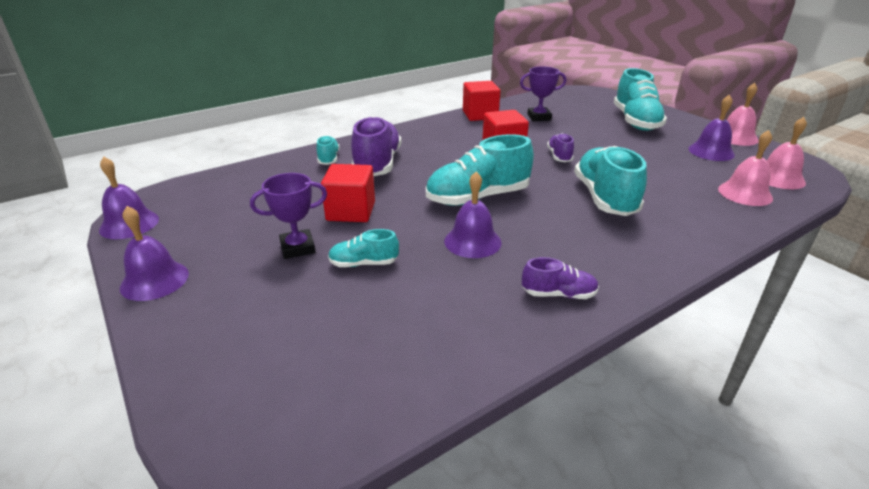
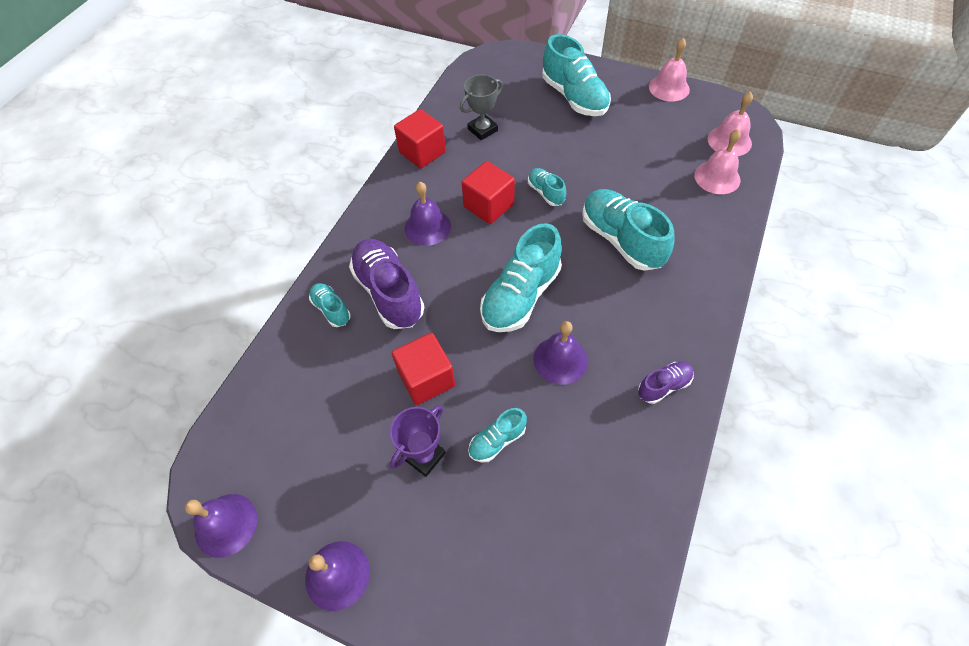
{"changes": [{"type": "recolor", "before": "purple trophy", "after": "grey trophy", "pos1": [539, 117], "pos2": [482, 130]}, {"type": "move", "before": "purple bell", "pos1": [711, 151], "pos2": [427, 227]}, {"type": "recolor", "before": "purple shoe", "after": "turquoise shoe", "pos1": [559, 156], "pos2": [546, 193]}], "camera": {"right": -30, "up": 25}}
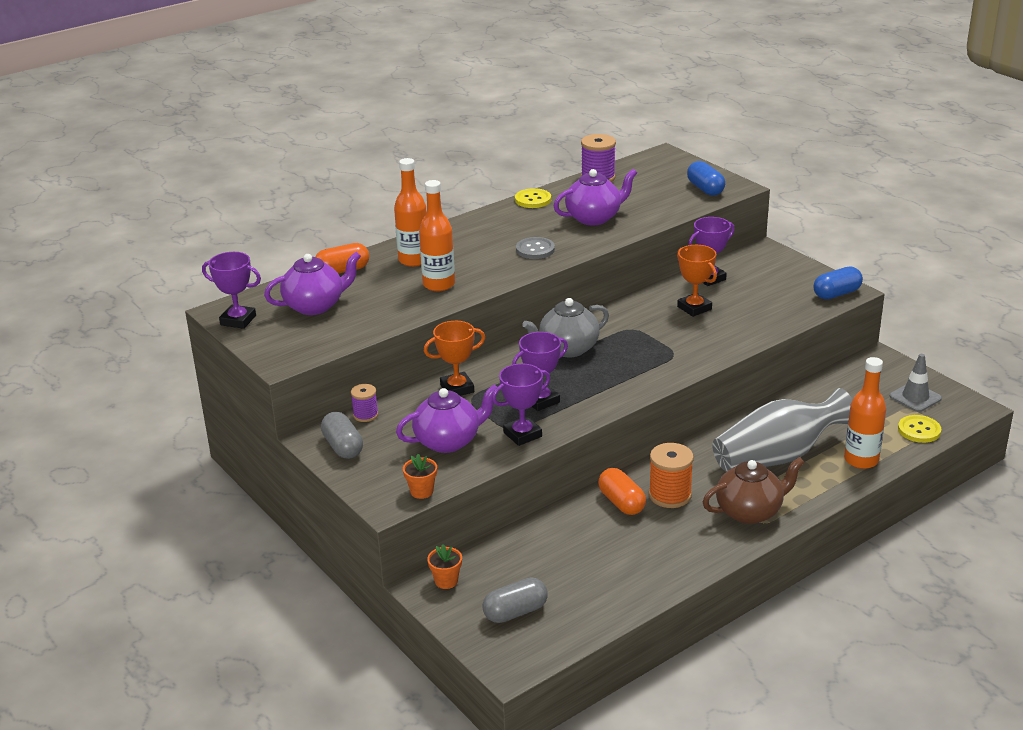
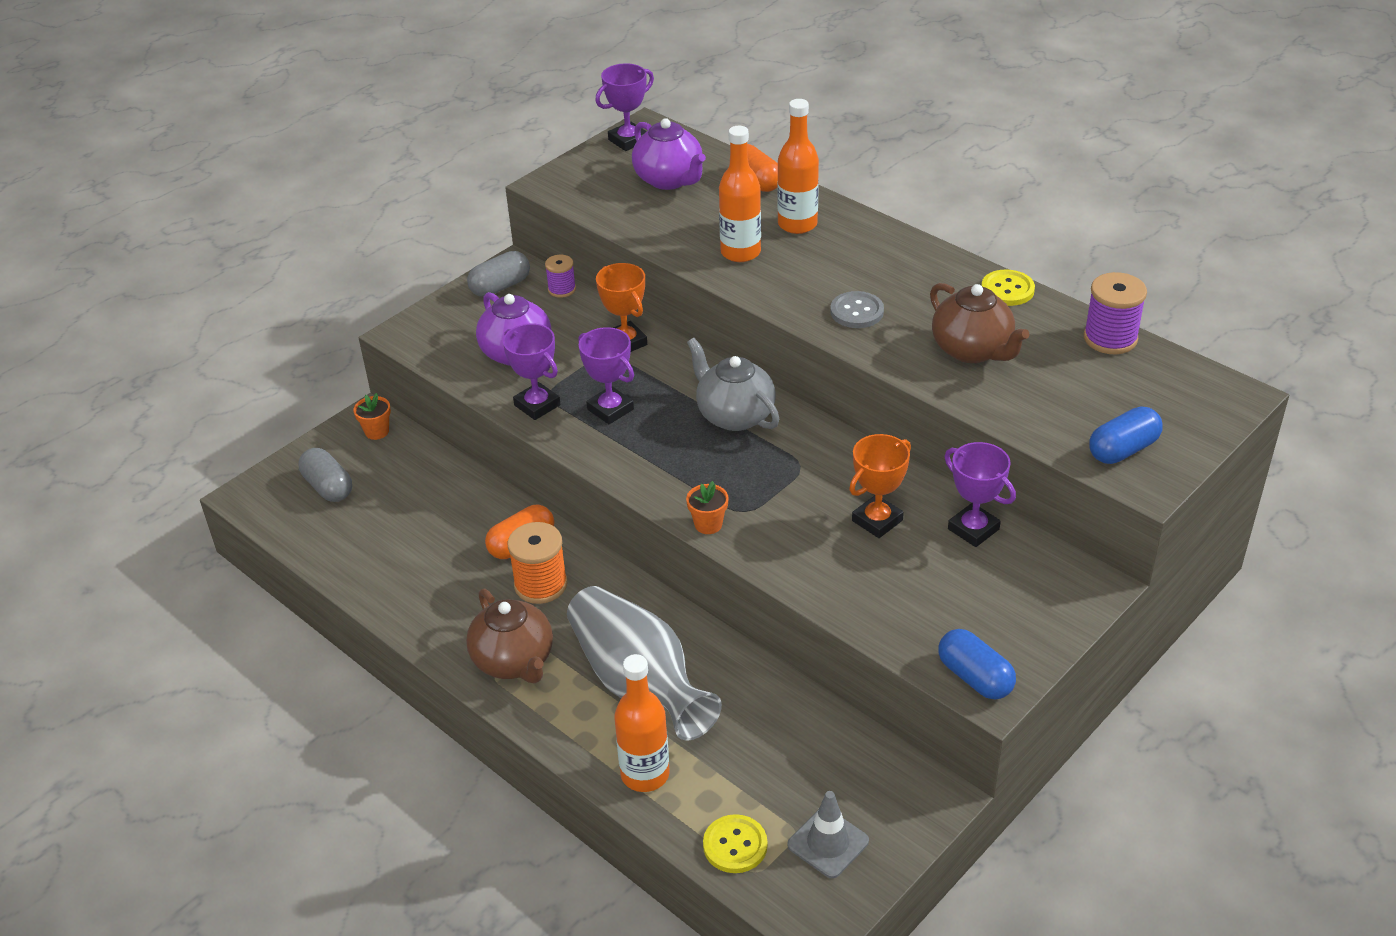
{"changes": [{"type": "recolor", "before": "purple teapot", "after": "brown teapot", "pos1": [594, 218], "pos2": [972, 350]}, {"type": "rotate", "before": "purple trophy", "pos1": [238, 320], "pos2": [628, 140], "turn": 45}, {"type": "move", "before": "orange flower pot", "pos1": [421, 491], "pos2": [708, 524]}], "camera": {"right": 80, "up": 10}}
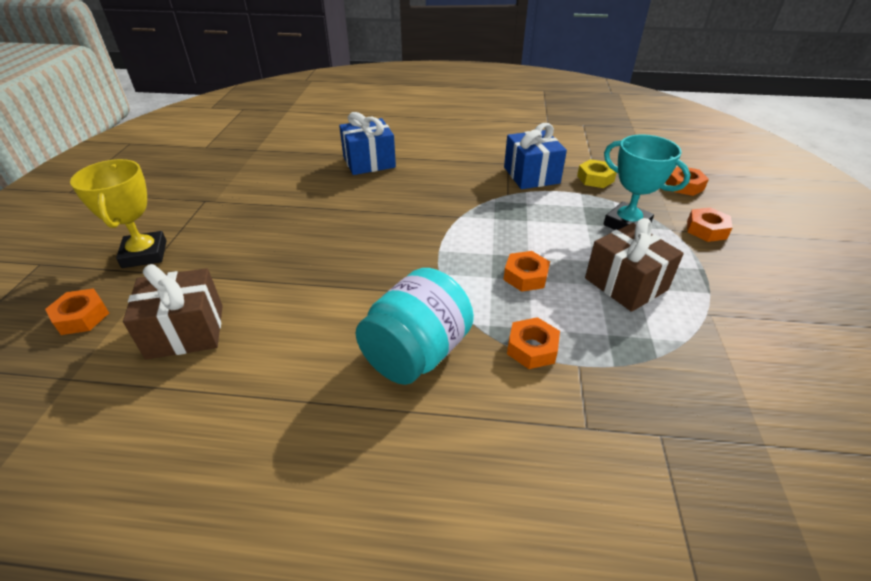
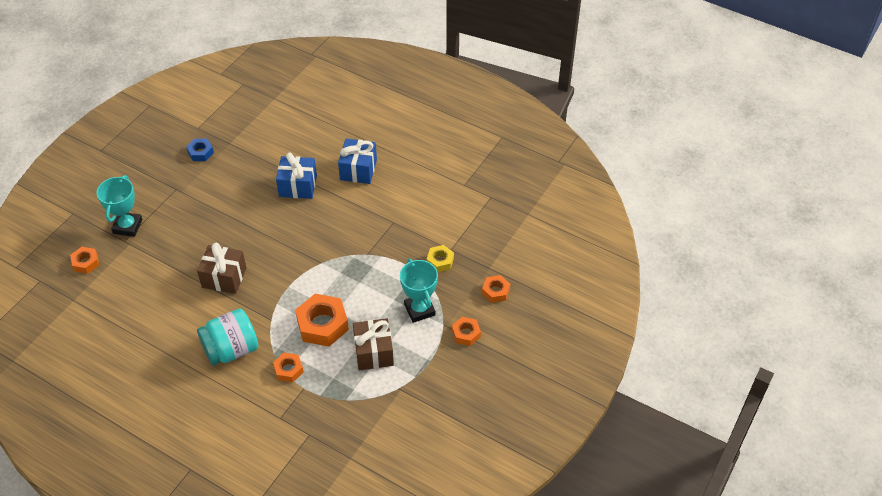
{"changes": [{"type": "move", "before": "blue gift", "pos1": [531, 175], "pos2": [358, 170]}, {"type": "recolor", "before": "yellow trophy", "after": "turquoise trophy", "pos1": [144, 254], "pos2": [127, 226]}, {"type": "resize", "before": "orange nut", "pos1": [525, 276], "pos2": [322, 325], "scale": 1.83}, {"type": "move", "before": "brown gift", "pos1": [186, 331], "pos2": [224, 277]}, {"type": "insert", "after": "blue nut", "pos2": [200, 152]}], "camera": {"right": 25, "up": 10}}
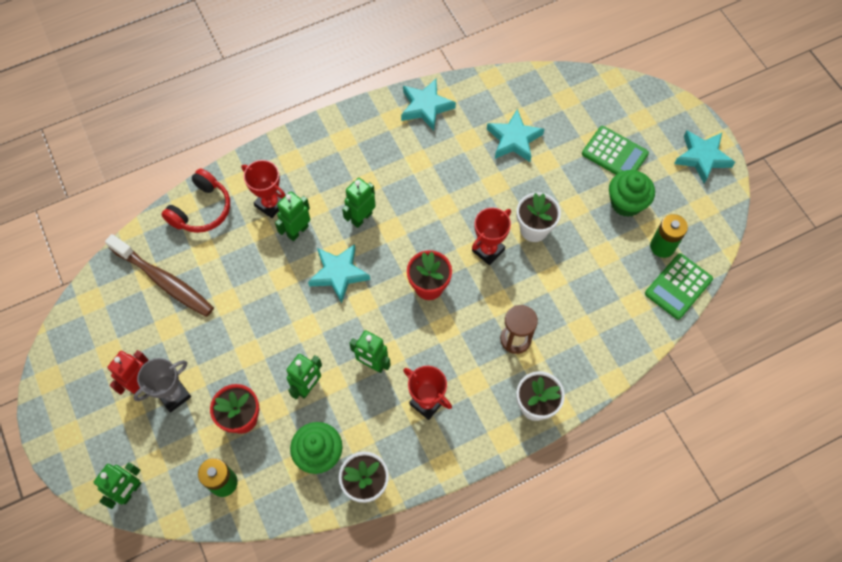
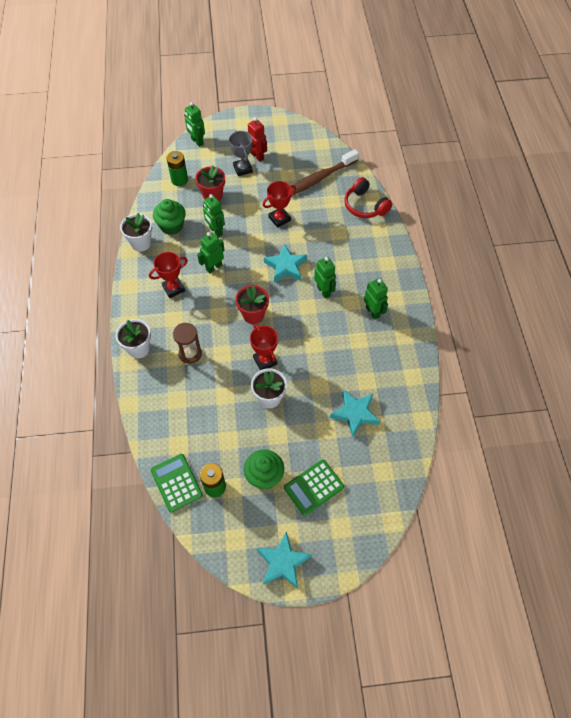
{"changes": [{"type": "delete", "before": "turquoise star", "pos1": [425, 107]}, {"type": "move", "before": "red trophy", "pos1": [270, 204], "pos2": [279, 219]}, {"type": "move", "before": "green robot", "pos1": [297, 231], "pos2": [373, 312]}], "camera": {"right": 110, "up": -5}}
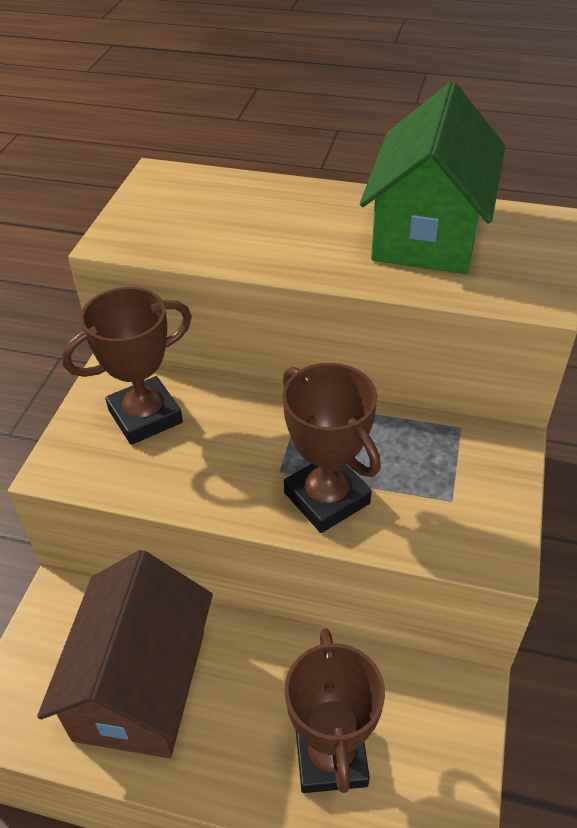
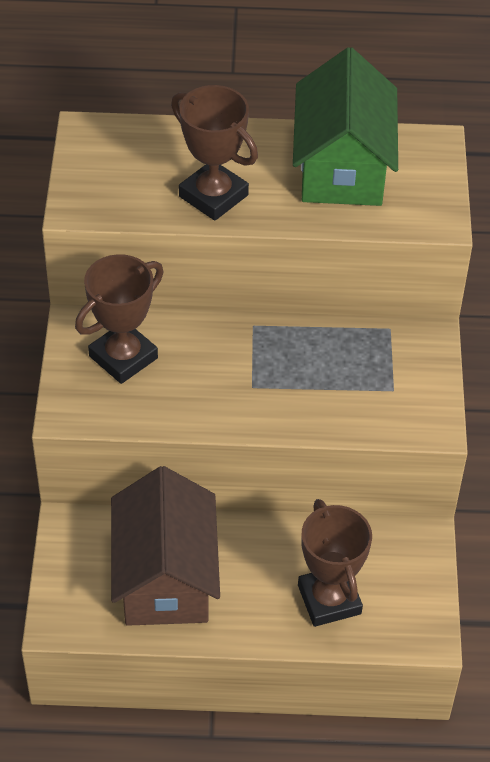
{"changes": [{"type": "move", "before": "brown trophy", "pos1": [326, 498], "pos2": [213, 196]}], "camera": {"right": -15, "up": 5}}
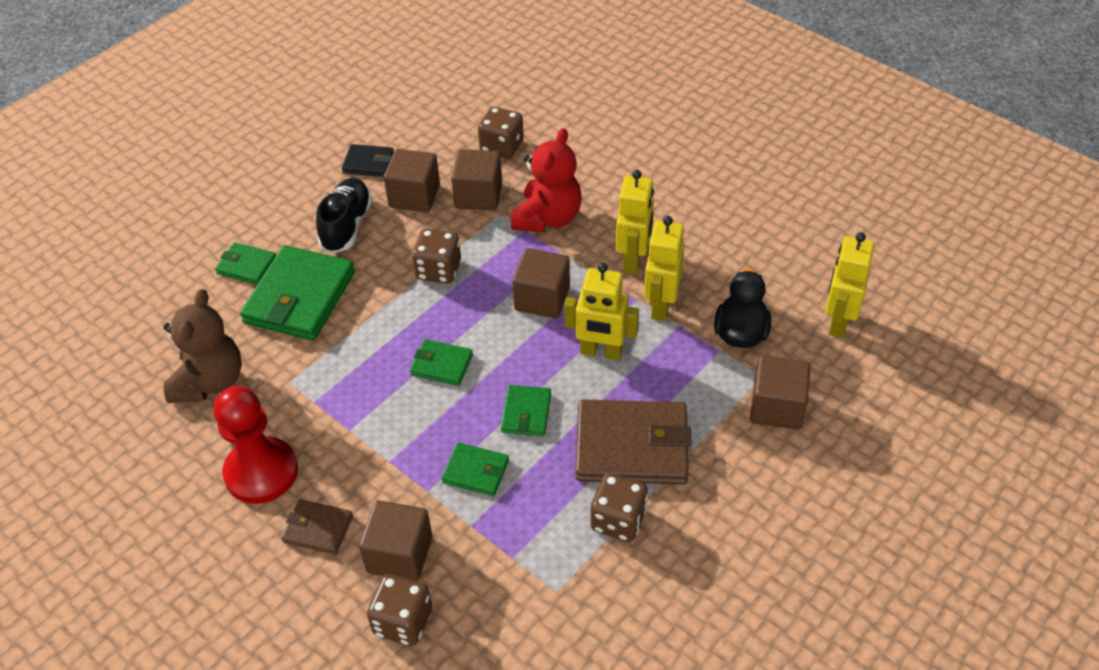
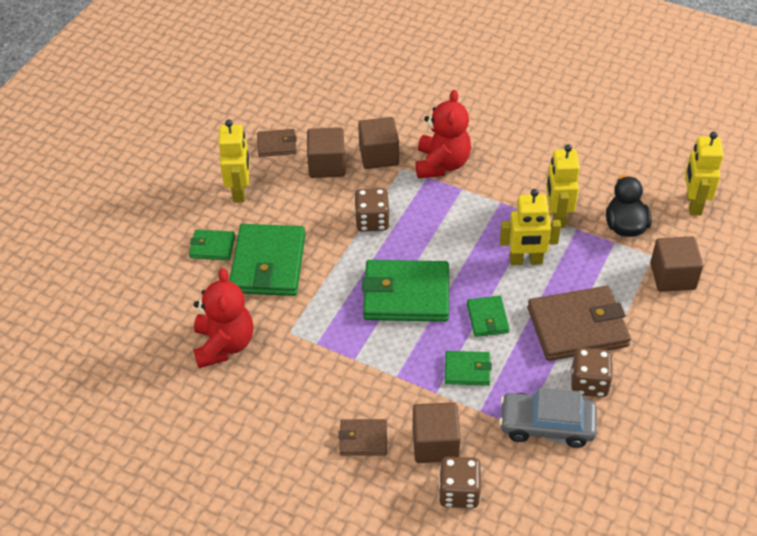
{"changes": [{"type": "delete", "before": "brown dice", "pos1": [502, 147]}, {"type": "recolor", "before": "black wallet", "after": "brown wallet", "pos1": [368, 163], "pos2": [277, 145]}, {"type": "move", "before": "yellow robot", "pos1": [633, 260], "pos2": [240, 191]}, {"type": "delete", "before": "black shoe", "pos1": [346, 226]}, {"type": "delete", "before": "brown cube", "pos1": [542, 299]}, {"type": "recolor", "before": "brown teddy bear", "after": "red teddy bear", "pos1": [210, 382], "pos2": [224, 345]}, {"type": "resize", "before": "green wallet", "pos1": [441, 365], "pos2": [406, 294], "scale": 1.97}, {"type": "delete", "before": "red pawn", "pos1": [261, 472]}, {"type": "insert", "after": "grey car", "pos2": [546, 425]}], "camera": {"right": -15, "up": 0}}
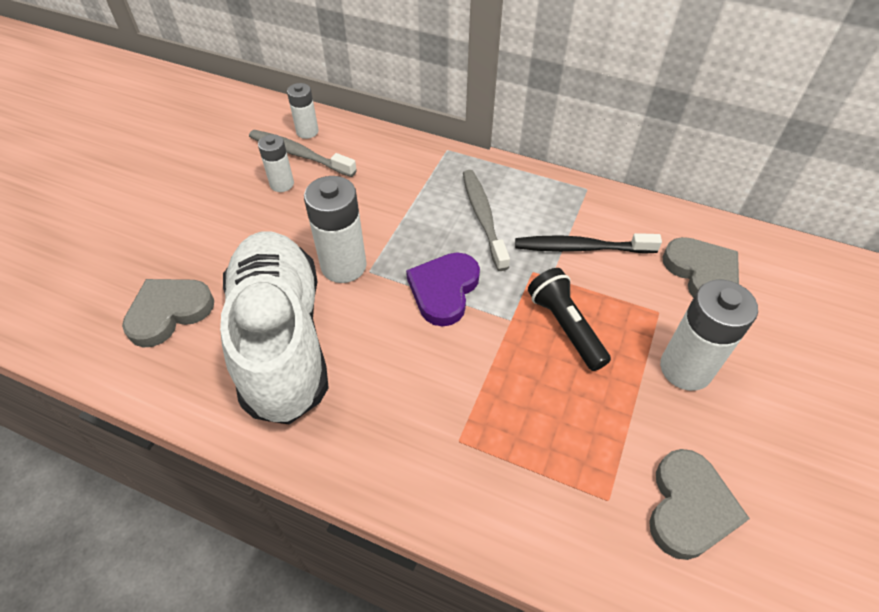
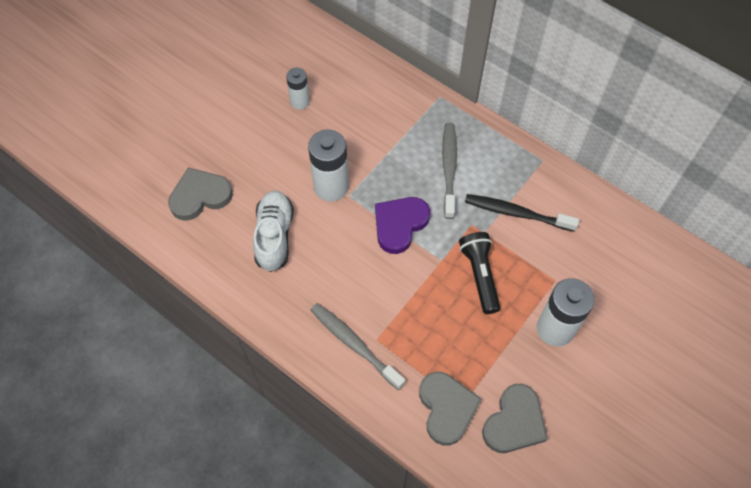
{"changes": [{"type": "delete", "before": "white battery", "pos1": [307, 132]}, {"type": "move", "before": "grey toothbrush", "pos1": [300, 154], "pos2": [355, 345]}, {"type": "resize", "before": "white shoe", "pos1": [282, 339], "pos2": [274, 236], "scale": 0.56}, {"type": "move", "before": "grey heart", "pos1": [702, 273], "pos2": [446, 408]}], "camera": {"right": 15, "up": 10}}
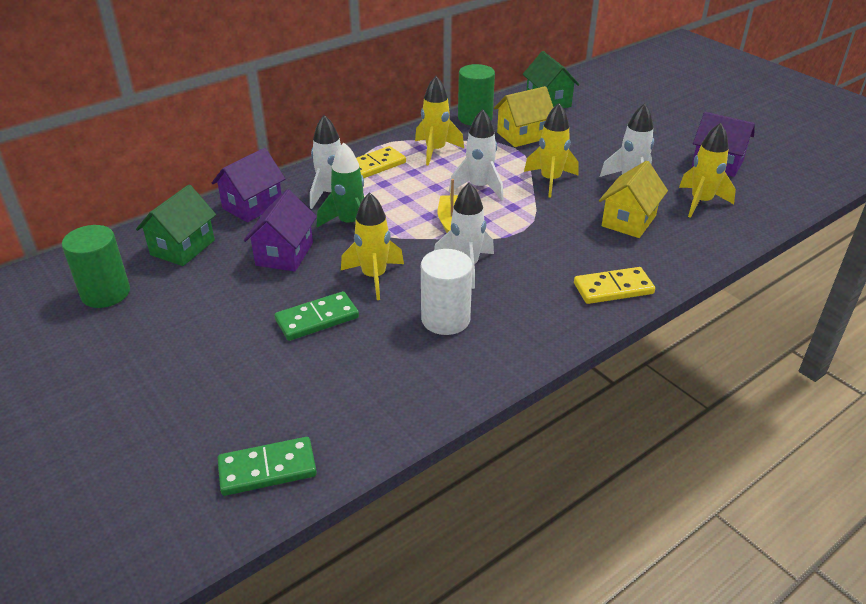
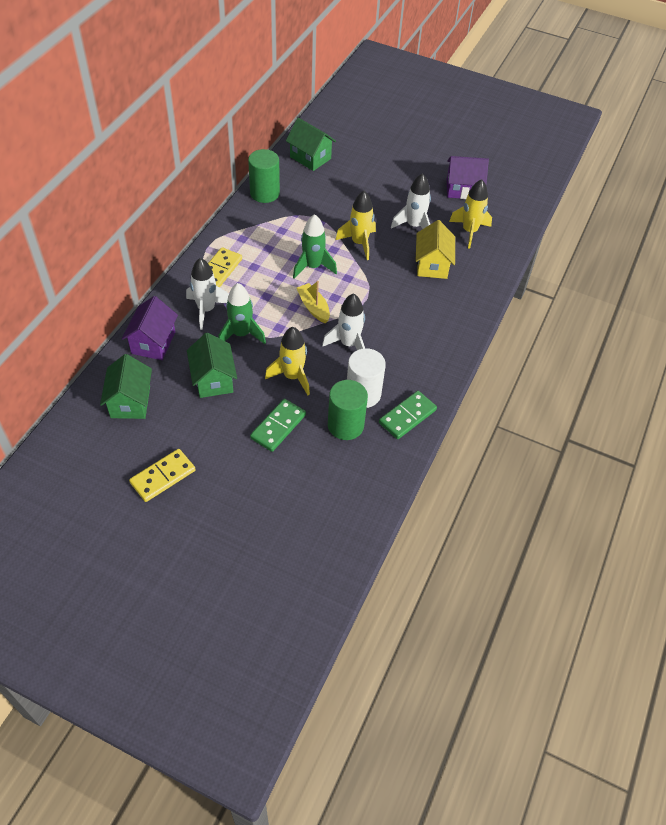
{"changes": [{"type": "delete", "before": "yellow rocket", "pos1": [435, 151]}, {"type": "delete", "before": "yellow house", "pos1": [522, 135]}, {"type": "recolor", "before": "white rocket", "after": "green rocket", "pos1": [479, 187], "pos2": [313, 267]}, {"type": "recolor", "before": "purple house", "after": "green house", "pos1": [284, 254], "pos2": [213, 380]}, {"type": "move", "before": "green cylinder", "pos1": [105, 293], "pos2": [345, 425]}, {"type": "move", "before": "yellow domino", "pos1": [613, 288], "pos2": [163, 476]}, {"type": "move", "before": "green domino", "pos1": [267, 469], "pos2": [407, 416]}], "camera": {"right": -30, "up": 15}}
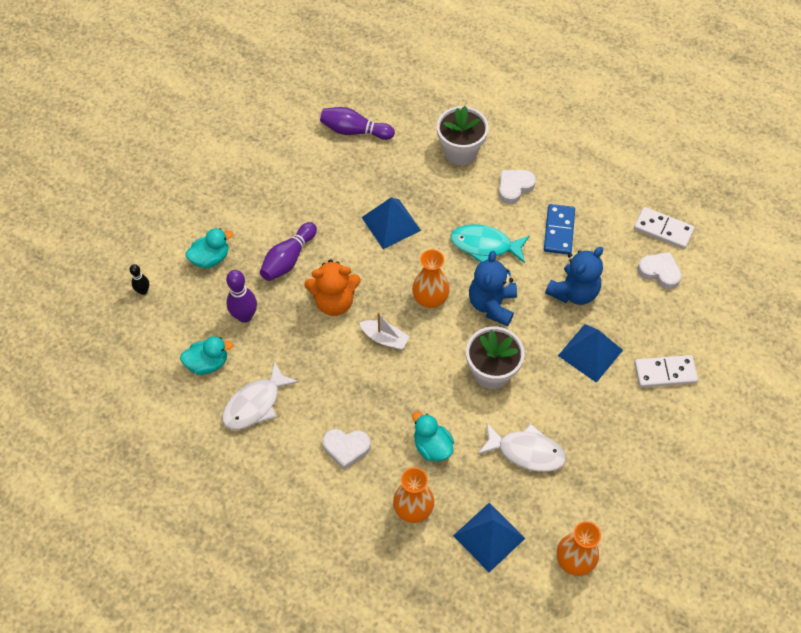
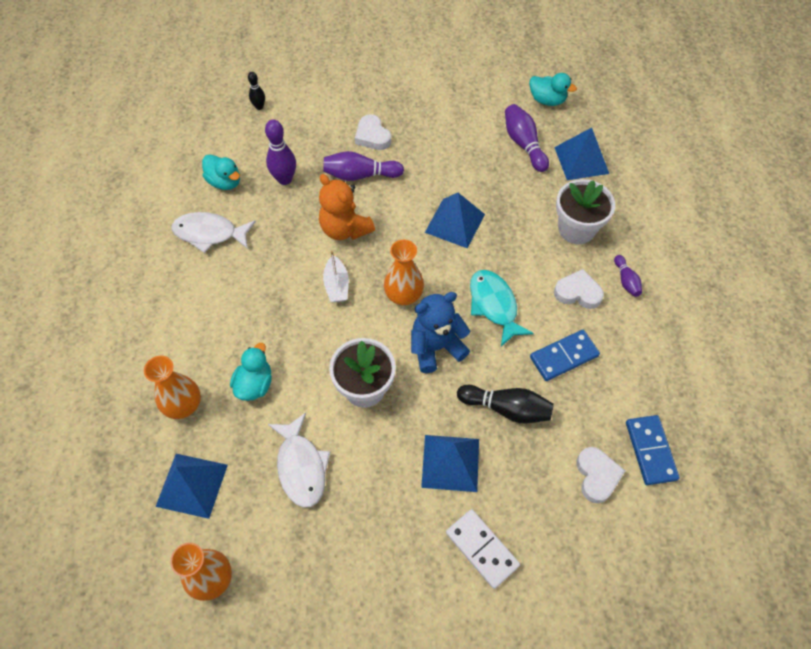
{"changes": [{"type": "recolor", "before": "white domino", "after": "blue domino", "pos1": [663, 229], "pos2": [650, 451]}, {"type": "move", "before": "turquoise duck", "pos1": [211, 258], "pos2": [547, 100]}, {"type": "replace", "before": "blue teddy bear", "after": "black bowling pin", "pos1": [573, 292], "pos2": [506, 408]}, {"type": "move", "before": "white heart", "pos1": [346, 448], "pos2": [372, 136]}, {"type": "insert", "after": "blue pyramid", "pos2": [581, 160]}, {"type": "insert", "after": "purple bowling pin", "pos2": [626, 281]}], "camera": {"right": 55, "up": 0}}
